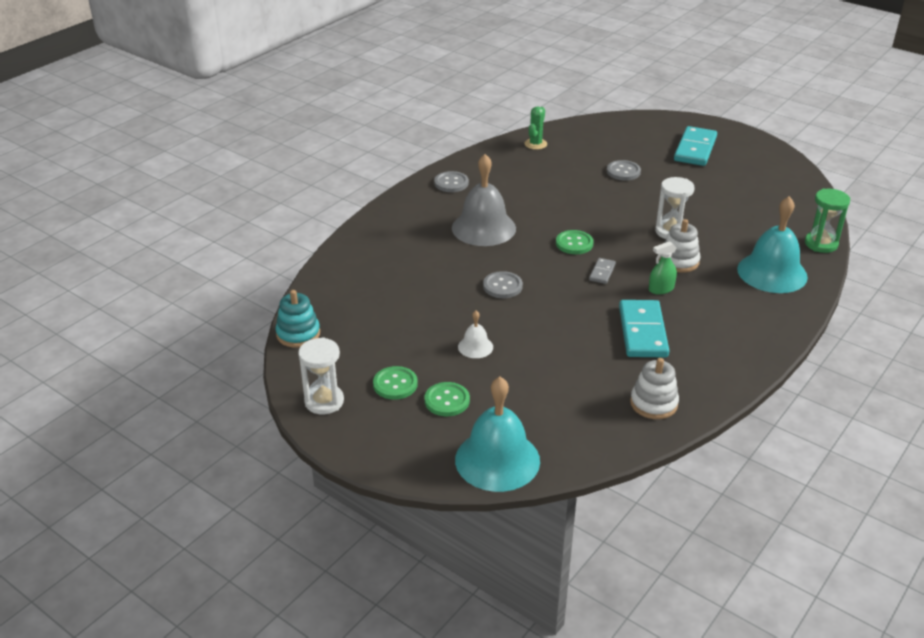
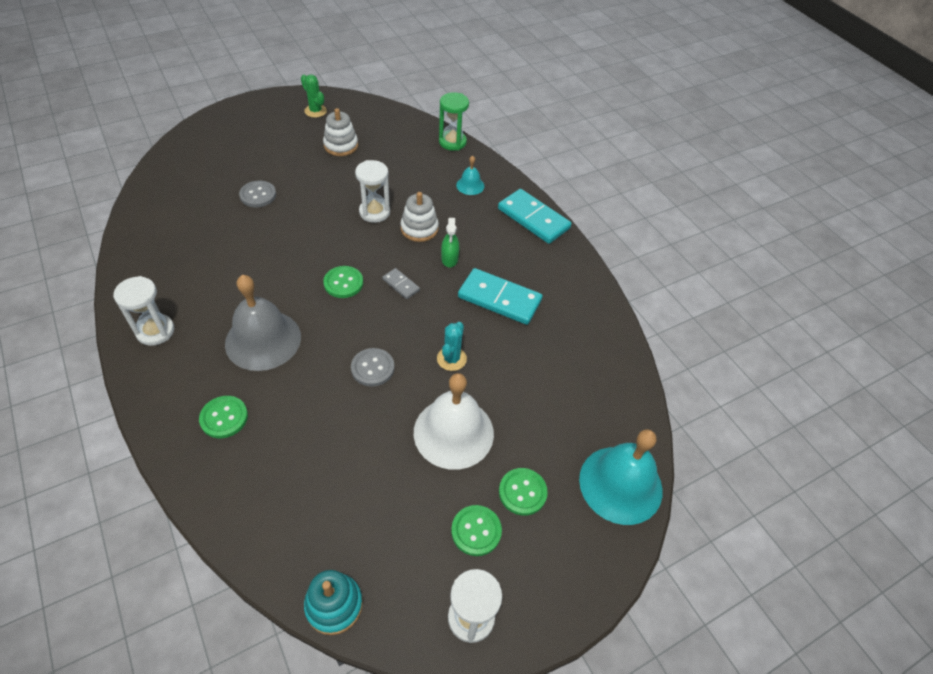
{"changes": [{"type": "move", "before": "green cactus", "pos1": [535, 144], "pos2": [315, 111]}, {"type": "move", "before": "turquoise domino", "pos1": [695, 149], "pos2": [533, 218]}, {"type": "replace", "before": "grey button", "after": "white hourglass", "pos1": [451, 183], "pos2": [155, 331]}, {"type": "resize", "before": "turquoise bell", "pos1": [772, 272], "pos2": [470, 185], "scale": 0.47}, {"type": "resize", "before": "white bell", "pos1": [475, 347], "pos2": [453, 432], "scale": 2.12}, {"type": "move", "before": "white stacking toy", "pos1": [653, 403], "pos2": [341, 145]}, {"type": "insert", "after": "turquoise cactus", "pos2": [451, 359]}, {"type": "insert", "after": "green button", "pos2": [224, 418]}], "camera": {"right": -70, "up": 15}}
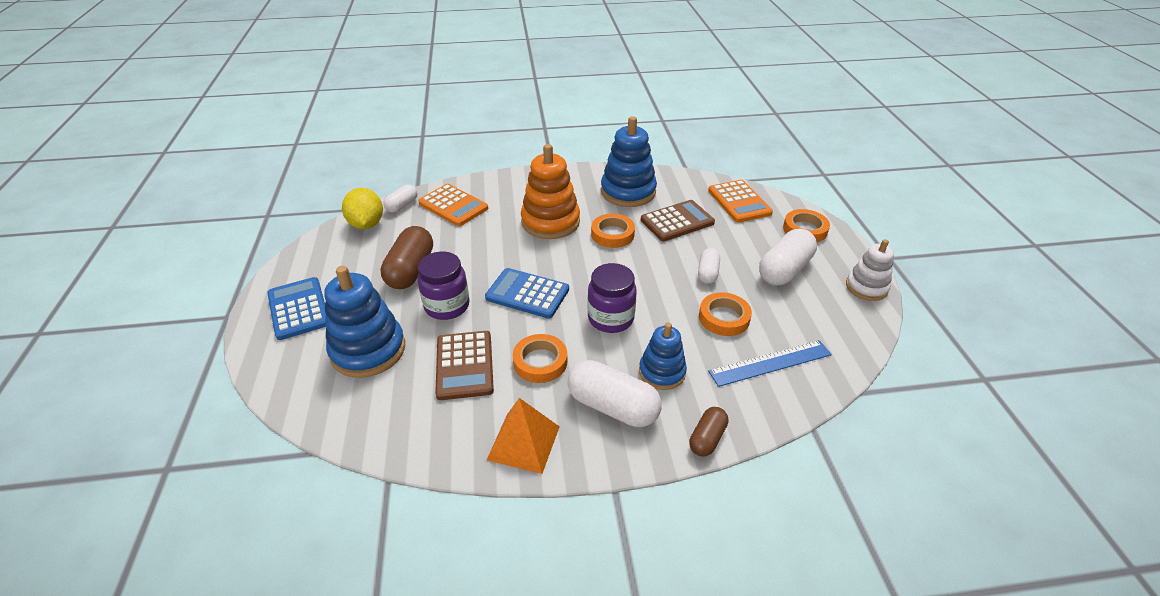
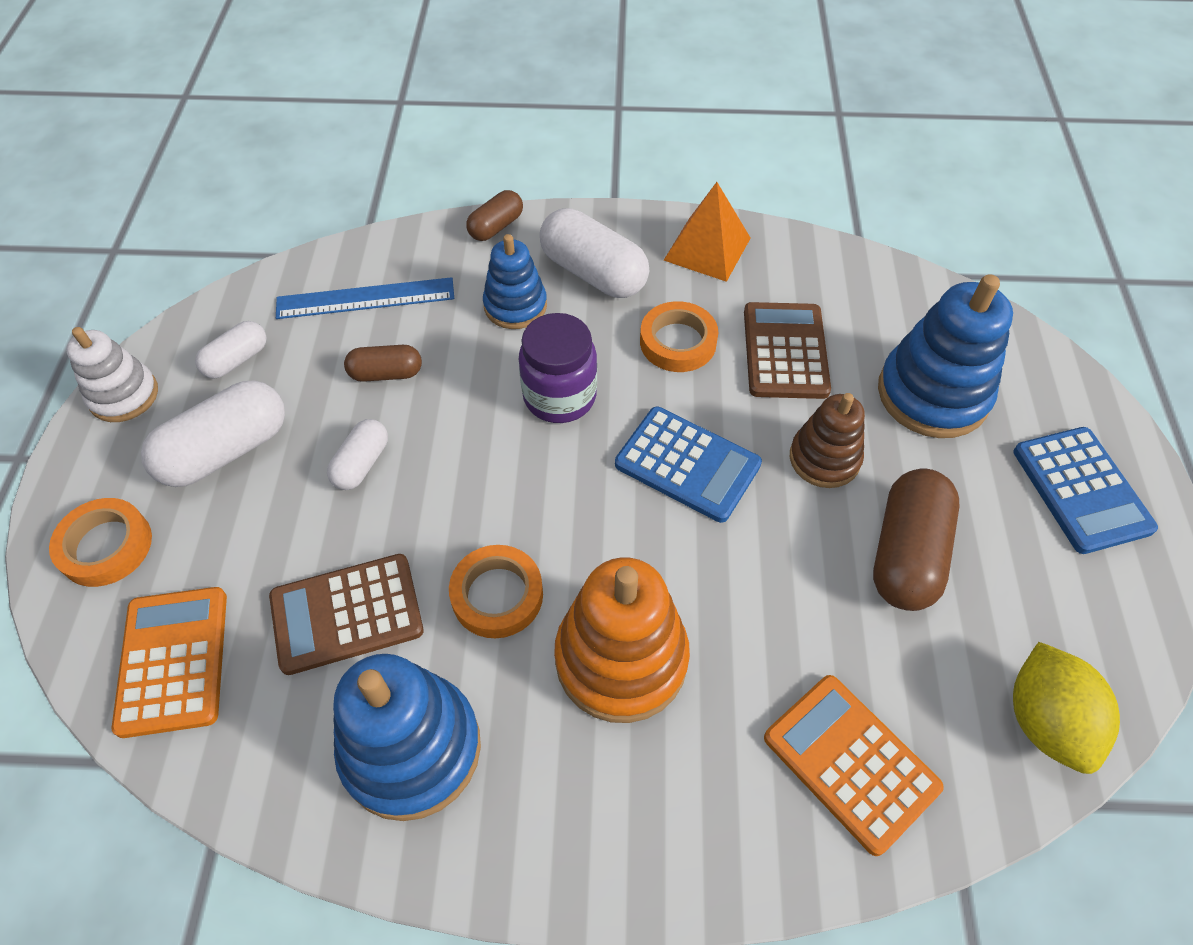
{"changes": [{"type": "move", "before": "white capsule", "pos1": [402, 205], "pos2": [237, 360]}, {"type": "replace", "before": "purple jar", "after": "brown stacking toy", "pos1": [447, 306], "pos2": [824, 458]}, {"type": "replace", "before": "orange tape", "after": "brown capsule", "pos1": [724, 318], "pos2": [386, 373]}], "camera": {"right": -170, "up": 15}}
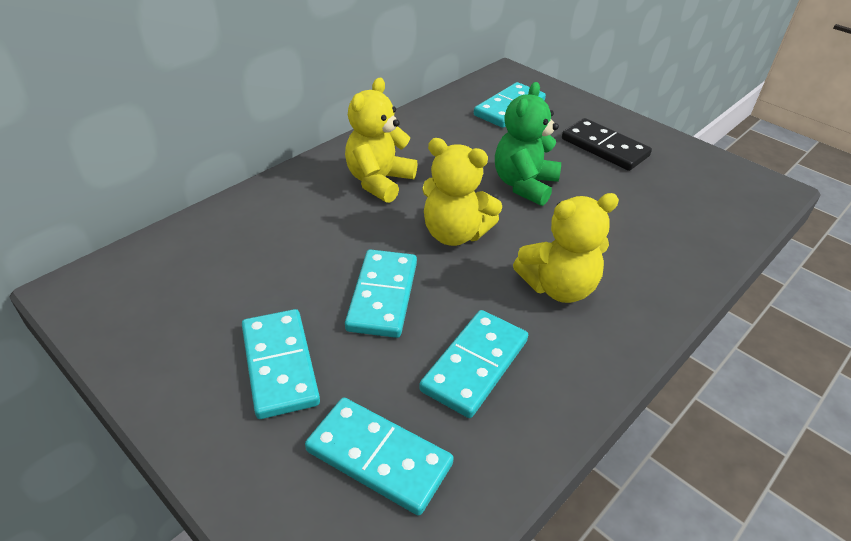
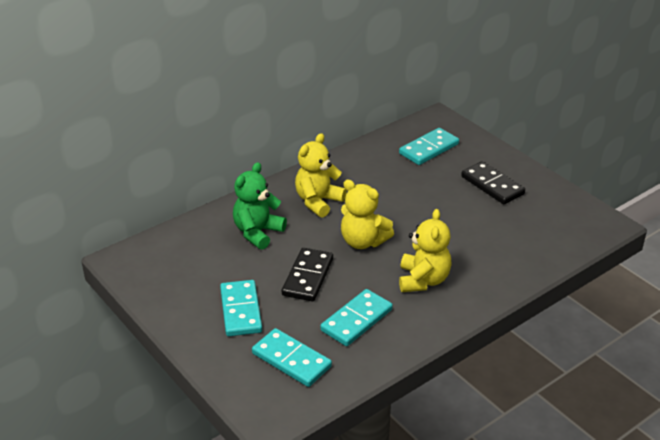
{"changes": [{"type": "move", "before": "green teddy bear", "pos1": [524, 185], "pos2": [257, 232]}, {"type": "rotate", "before": "yellow teddy bear", "pos1": [558, 287], "pos2": [423, 280], "turn": -75}, {"type": "recolor", "before": "turquoise domino", "after": "black domino", "pos1": [382, 296], "pos2": [307, 277]}], "camera": {"right": 10, "up": -5}}
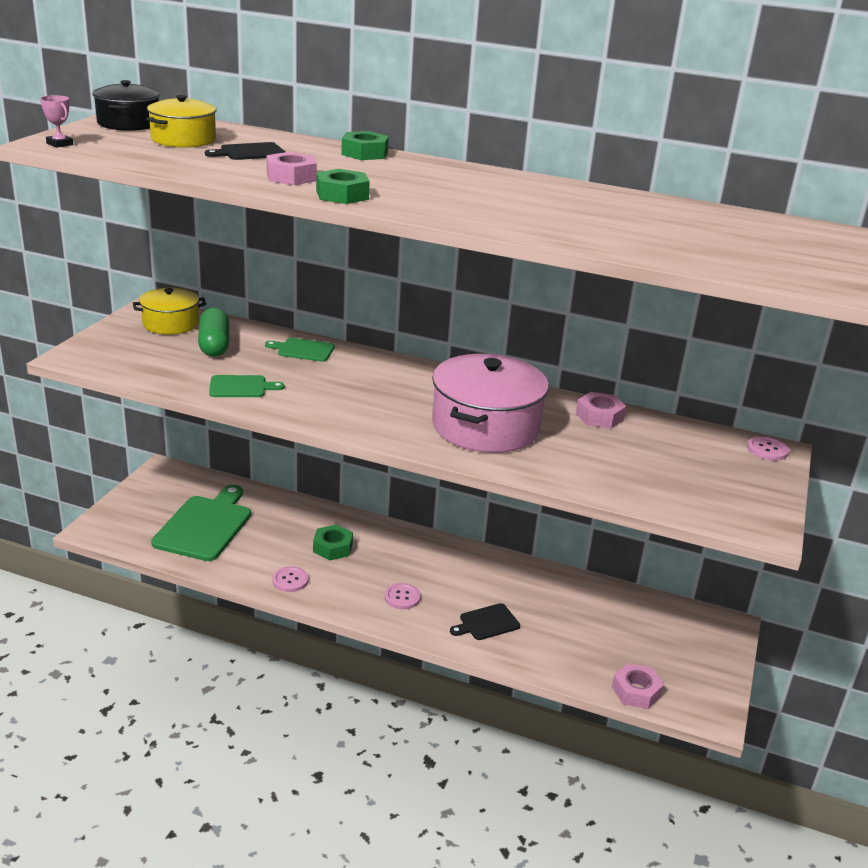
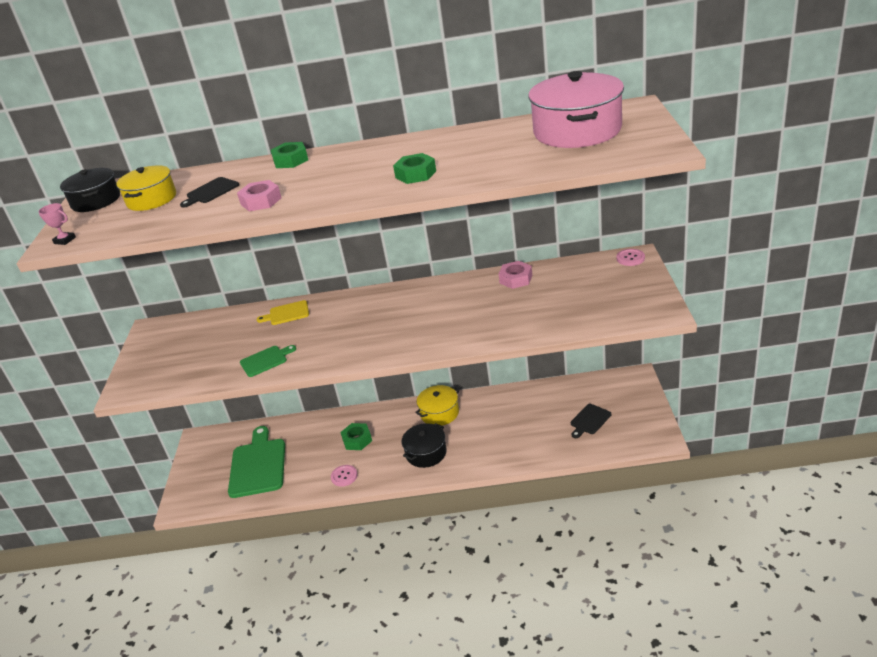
{"changes": [{"type": "move", "before": "green nut", "pos1": [342, 195], "pos2": [415, 174]}, {"type": "move", "before": "yellow pot", "pos1": [171, 324], "pos2": [439, 413]}, {"type": "delete", "before": "green capsule", "pos1": [214, 345]}, {"type": "recolor", "before": "green cutting board", "after": "yellow cutting board", "pos1": [303, 350], "pos2": [287, 313]}, {"type": "move", "before": "pink pot", "pos1": [485, 426], "pos2": [577, 131]}, {"type": "replace", "before": "pink button", "after": "black pot", "pos1": [402, 597], "pos2": [426, 453]}, {"type": "move", "before": "black cutting board", "pos1": [487, 623], "pos2": [589, 420]}, {"type": "delete", "before": "pink nut", "pos1": [636, 691]}], "camera": {"right": -15, "up": 5}}
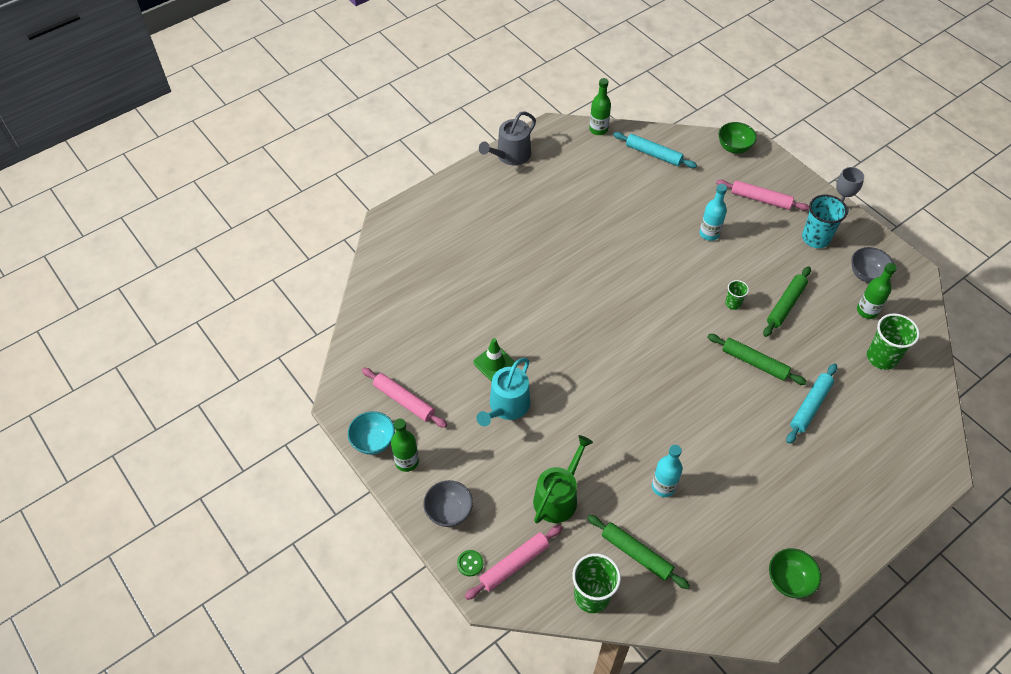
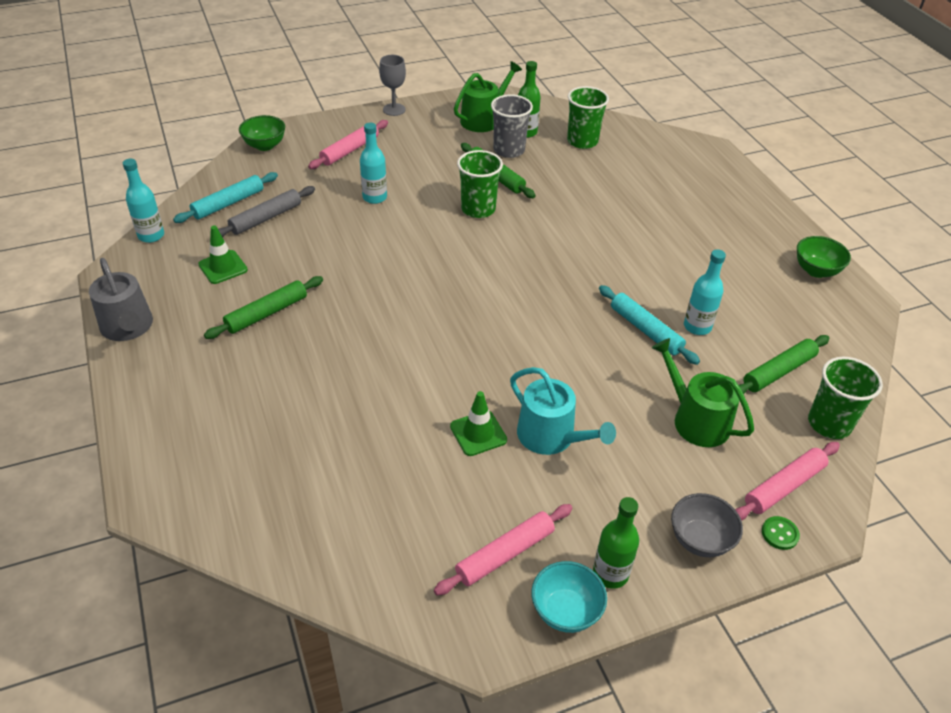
{"changes": [{"type": "recolor", "before": "green bottle", "after": "turquoise bottle", "pos1": [598, 129], "pos2": [151, 235]}, {"type": "delete", "before": "turquoise cup", "pos1": [815, 238]}, {"type": "replace", "before": "grey bowl", "after": "green watering can", "pos1": [866, 275], "pos2": [483, 119]}, {"type": "resize", "before": "green cup", "pos1": [733, 303], "pos2": [478, 209], "scale": 1.85}, {"type": "move", "before": "green rolling pin", "pos1": [754, 362], "pos2": [266, 313]}, {"type": "move", "before": "turquoise rolling pin", "pos1": [810, 406], "pos2": [645, 330]}, {"type": "rotate", "before": "pink rolling pin", "pos1": [514, 564], "pos2": [784, 486], "turn": 75}, {"type": "insert", "after": "grey cup", "pos2": [509, 150]}, {"type": "insert", "after": "grey rolling pin", "pos2": [266, 218]}, {"type": "insert", "after": "green traffic cone", "pos2": [223, 267]}], "camera": {"right": -75, "up": -10}}
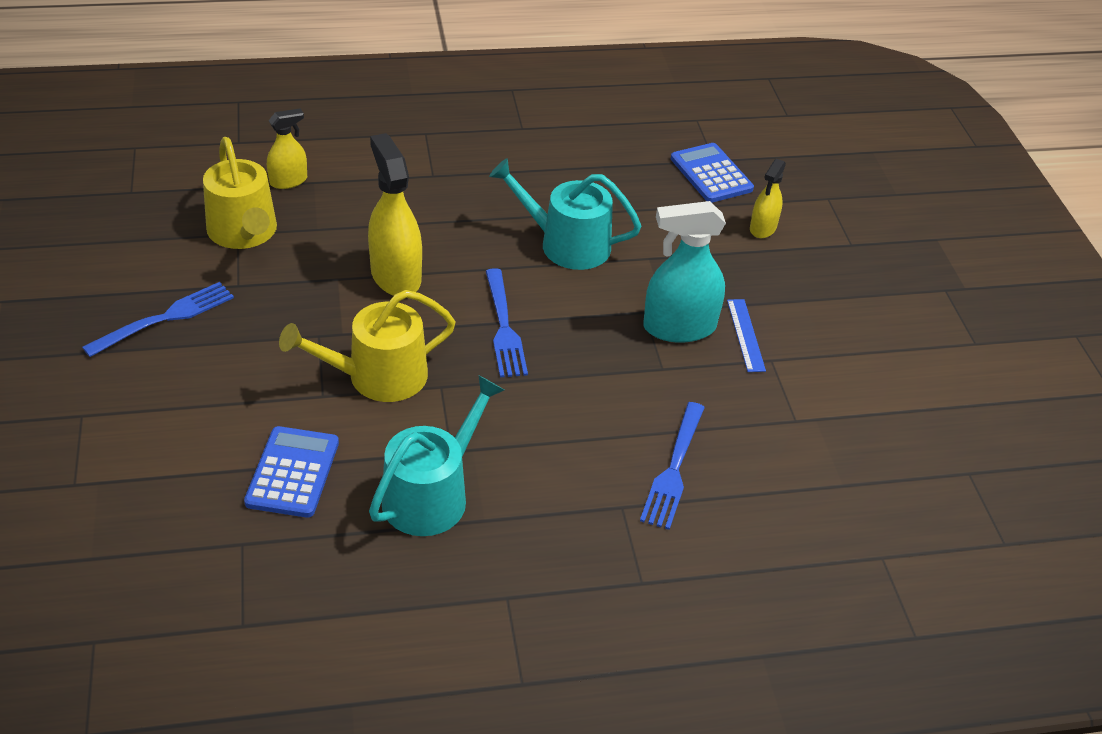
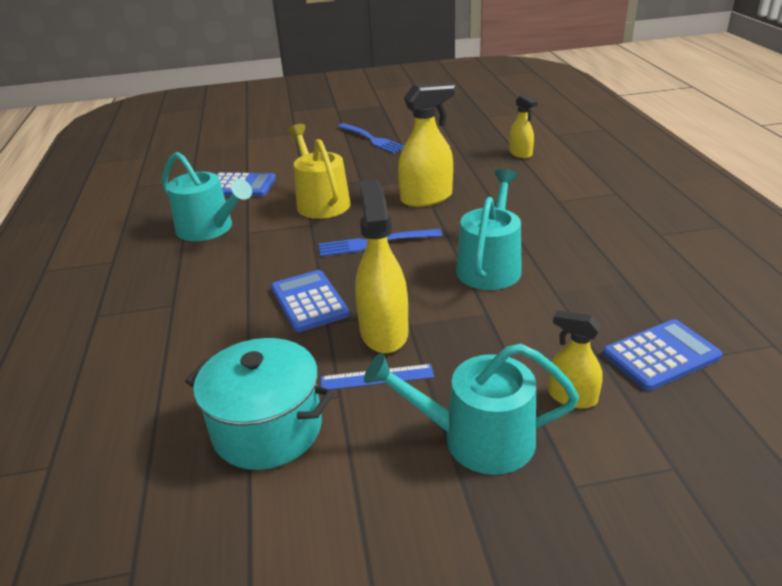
{"changes": [{"type": "delete", "before": "yellow watering can", "pos1": [244, 233]}, {"type": "recolor", "before": "turquoise spray bottle", "after": "yellow spray bottle", "pos1": [679, 327], "pos2": [384, 332]}, {"type": "delete", "before": "blue fork", "pos1": [674, 469]}, {"type": "insert", "after": "blue calculator", "pos2": [309, 302]}, {"type": "insert", "after": "turquoise pot", "pos2": [267, 428]}, {"type": "insert", "after": "turquoise watering can", "pos2": [477, 439]}], "camera": {"right": 95, "up": -10}}
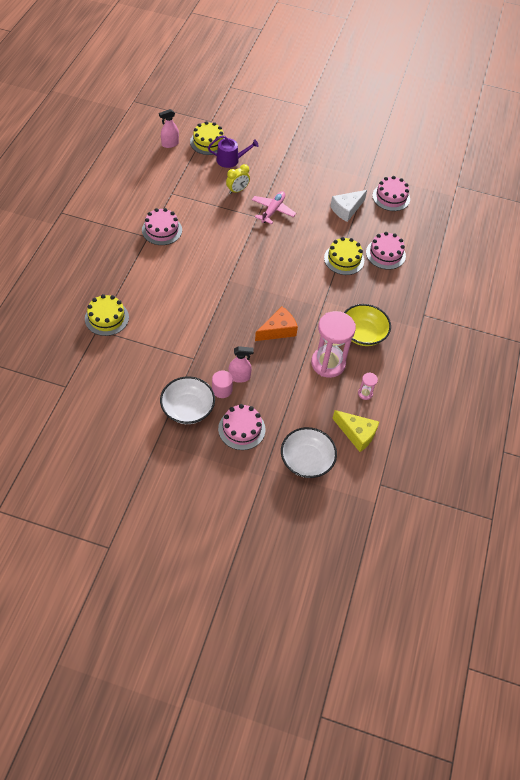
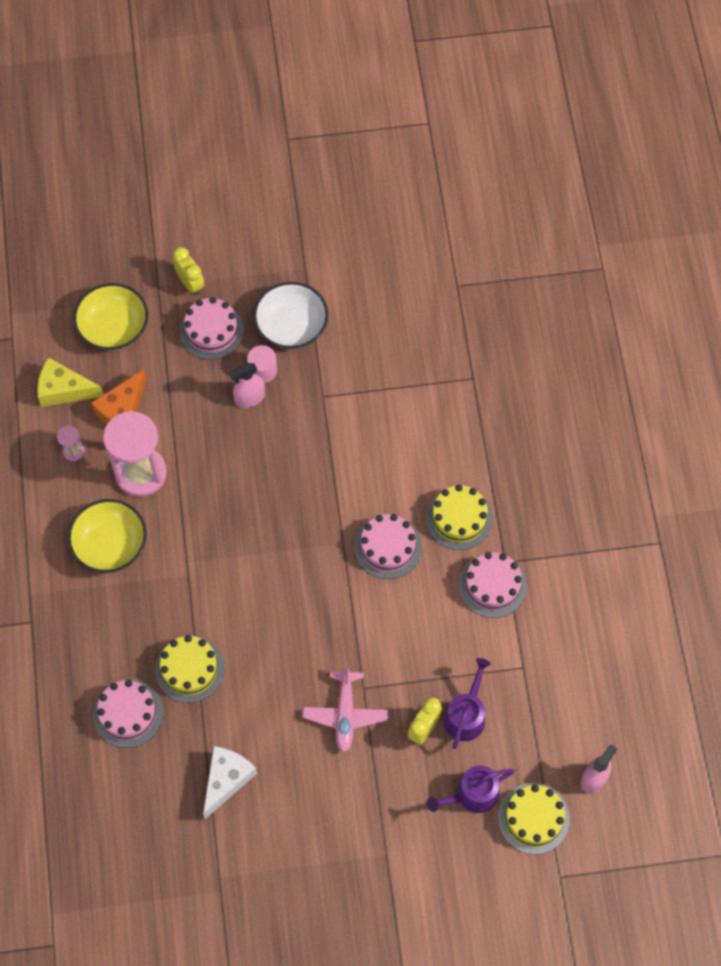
{"changes": [{"type": "move", "before": "pink cake", "pos1": [391, 197], "pos2": [387, 547]}, {"type": "move", "before": "yellow cake", "pos1": [106, 318], "pos2": [459, 518]}, {"type": "move", "before": "orange cheese", "pos1": [278, 330], "pos2": [122, 409]}, {"type": "recolor", "before": "white bowl", "after": "yellow bowl", "pos1": [306, 460], "pos2": [113, 327]}, {"type": "insert", "after": "yellow clock", "pos2": [190, 283]}, {"type": "insert", "after": "purple watering can", "pos2": [466, 715]}], "camera": {"right": 160, "up": 10}}
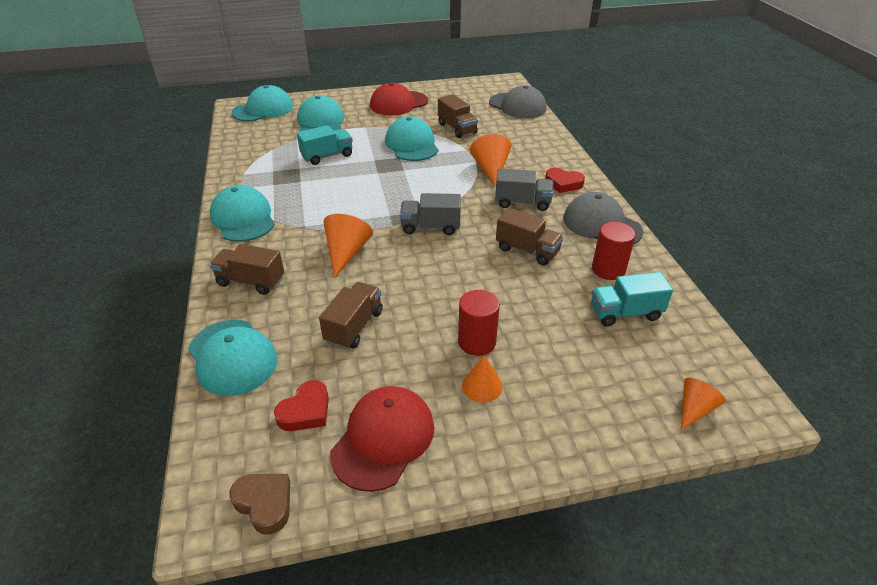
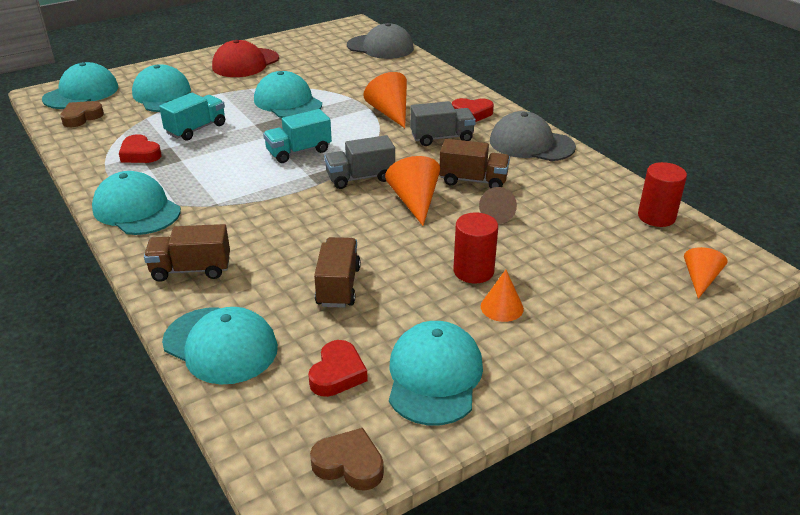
{"changes": [{"type": "delete", "before": "brown truck", "pos1": [457, 128]}, {"type": "move", "before": "orange cone", "pos1": [346, 253], "pos2": [415, 201]}, {"type": "move", "before": "red cylinder", "pos1": [608, 269], "pos2": [656, 217]}, {"type": "move", "before": "turquoise truck", "pos1": [625, 313], "pos2": [299, 151]}, {"type": "recolor", "before": "red cap", "after": "turquoise cap", "pos1": [383, 439], "pos2": [434, 376]}, {"type": "insert", "after": "brown heart", "pos2": [81, 117]}, {"type": "insert", "after": "red heart", "pos2": [140, 154]}, {"type": "insert", "after": "brown cone", "pos2": [496, 214]}], "camera": {"right": -20, "up": -5}}
